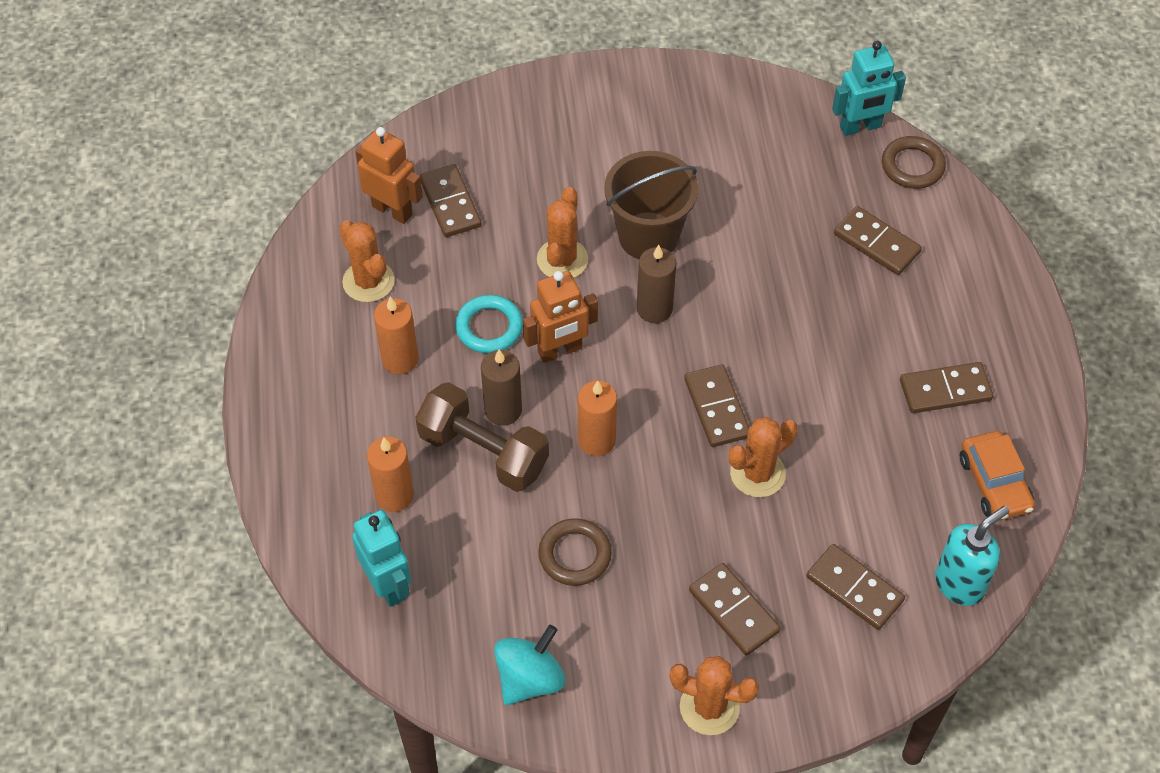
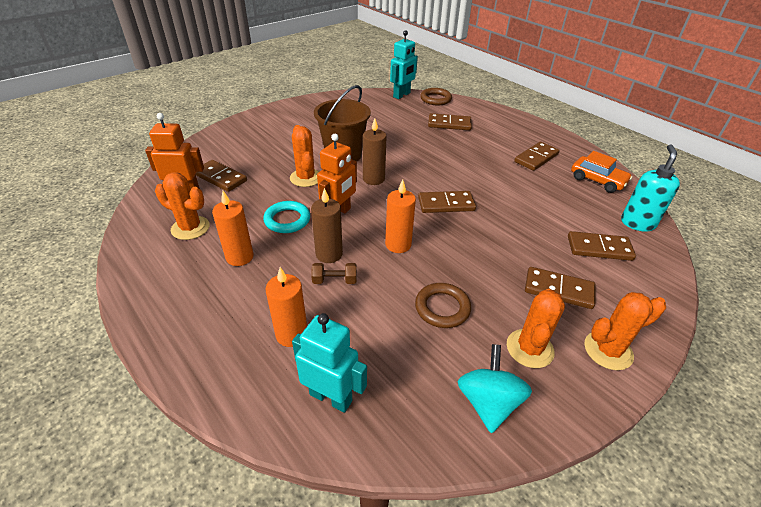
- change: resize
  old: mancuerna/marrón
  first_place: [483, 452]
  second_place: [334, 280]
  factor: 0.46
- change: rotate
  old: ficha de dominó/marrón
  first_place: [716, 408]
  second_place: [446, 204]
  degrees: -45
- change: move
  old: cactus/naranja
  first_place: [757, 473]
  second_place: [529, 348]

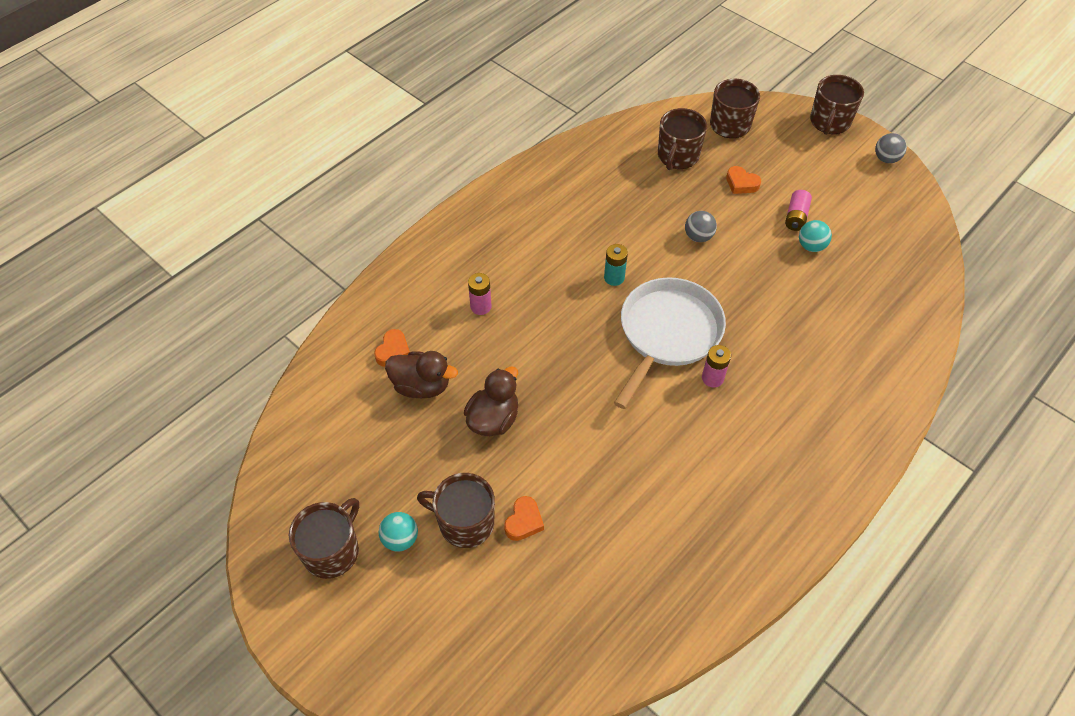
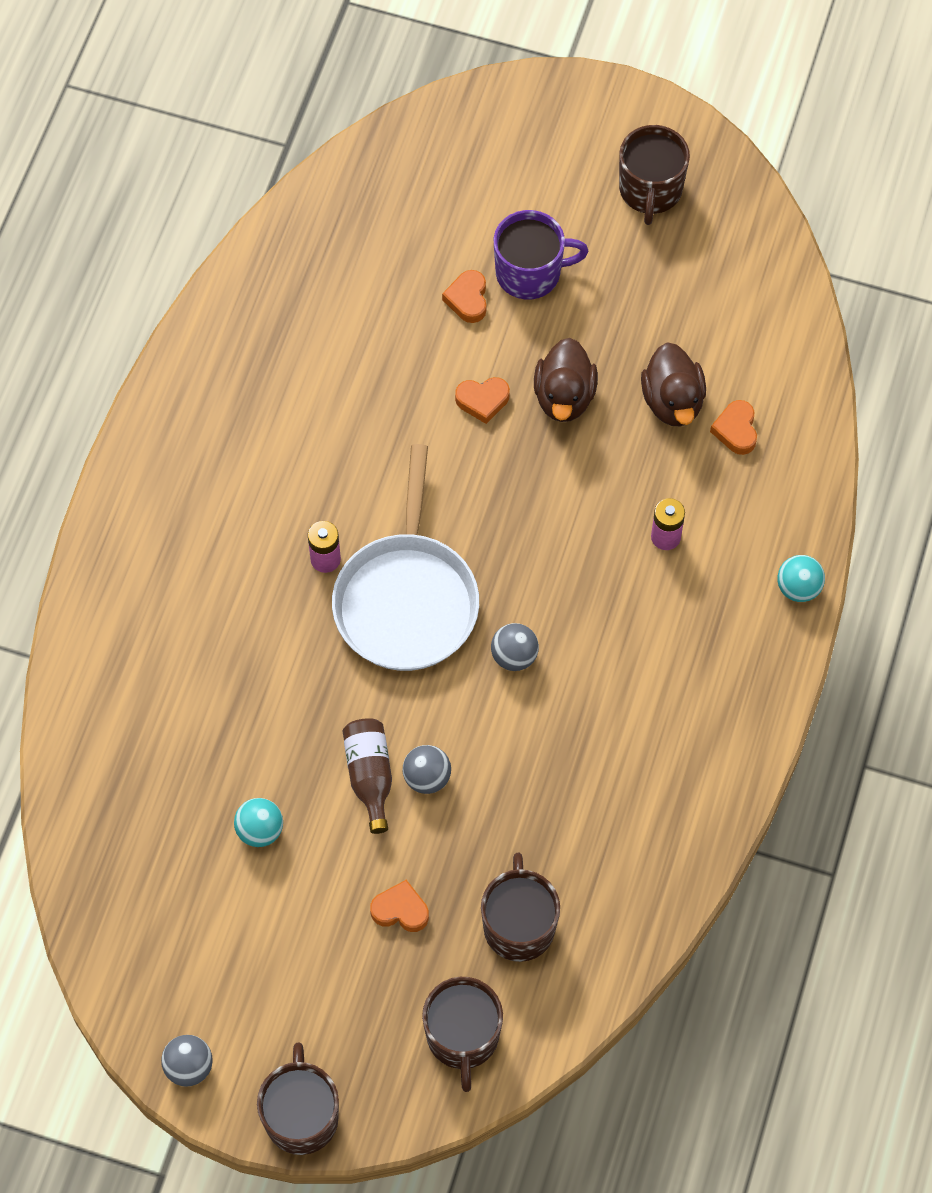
- change: insert
  new: botella/marrón
  second_place: [370, 776]
- change: insert
  new: corazón/naranja
  second_place: [482, 401]
- change: replace
  old: pila/turquesa
  new: pelota/gris
  first_place: [614, 278]
  second_place: [514, 656]
- change: recolor
  old: taza/marrón
  new: taza/morado
  first_place: [465, 522]
  second_place: [530, 273]
- change: rotate
  old: pato/marrón
  first_place: [421, 386]
  second_place: [672, 401]
  degrees: -90
- change: move
  old: pelota/turquesa
  first_place: [400, 539]
  second_place: [798, 588]
- change: delete
  old: pila/rosa
  first_place: [796, 217]

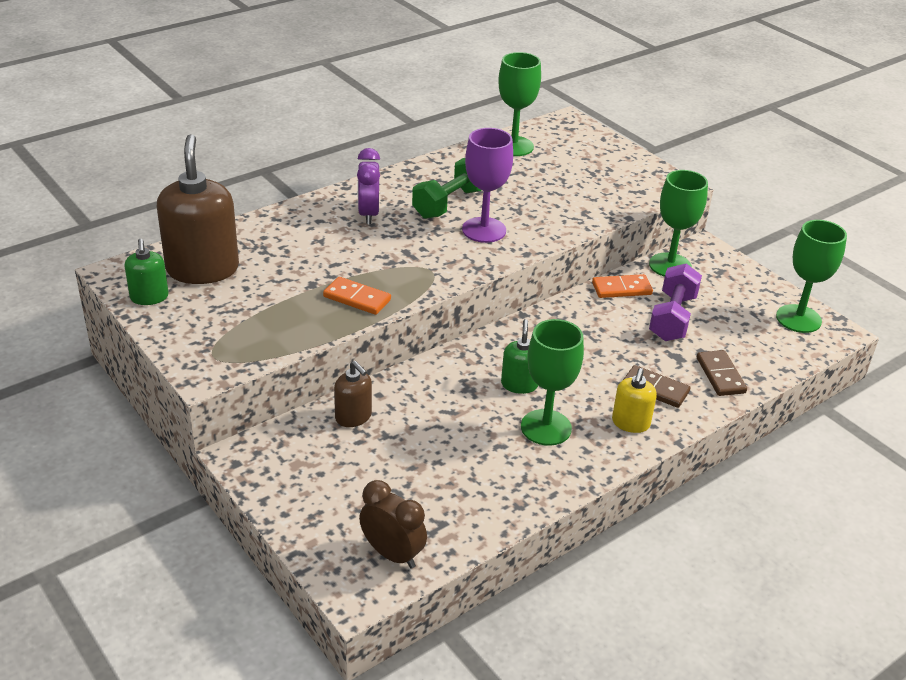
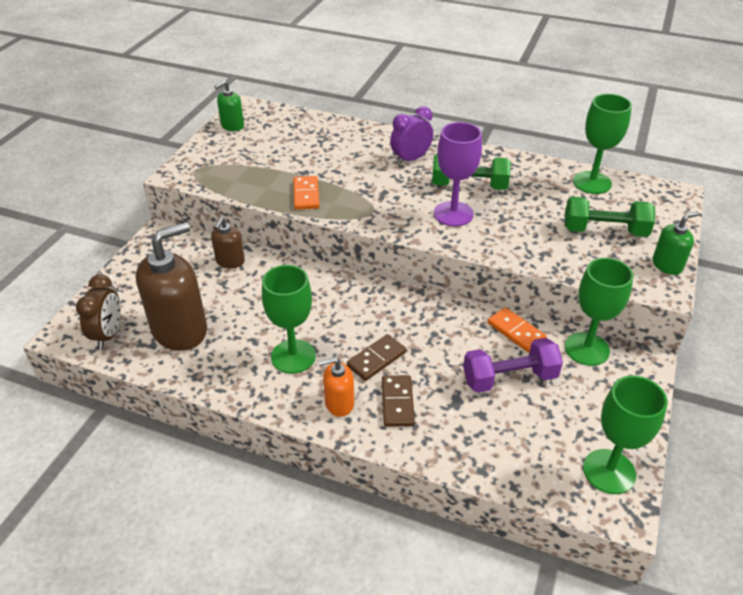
- change: move
  old: dispensador de jabón/marrón
  first_place: [202, 269]
  second_place: [180, 330]
- change: recolor
  old: dispensador de jabón/amarillo
  new: dispensador de jabón/naranja
  first_place: [630, 423]
  second_place: [339, 403]
- change: move
  old: ficha de dominó/marrón
  first_place: [720, 375]
  second_place: [376, 359]
- change: insert
  new: mancuerna/verde
  second_place: [604, 231]
- change: move
  old: dispensador de jabón/verde
  first_place: [519, 384]
  second_place: [667, 265]

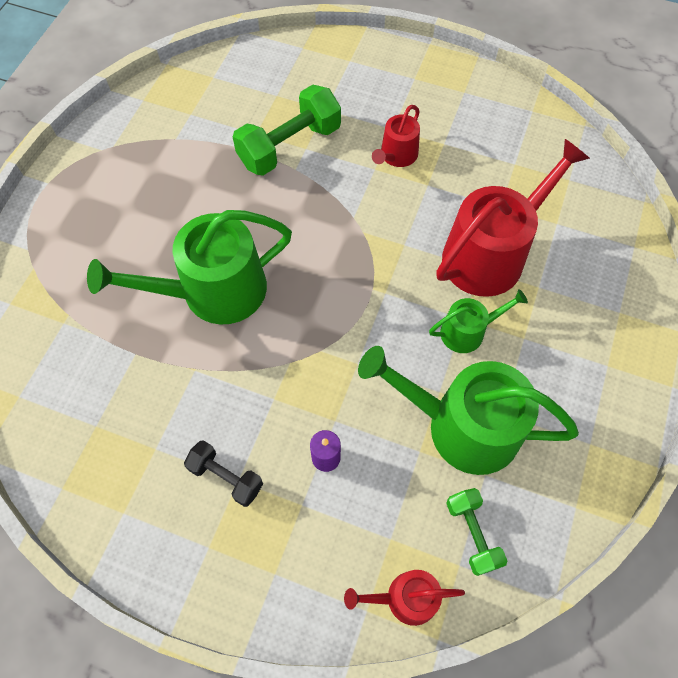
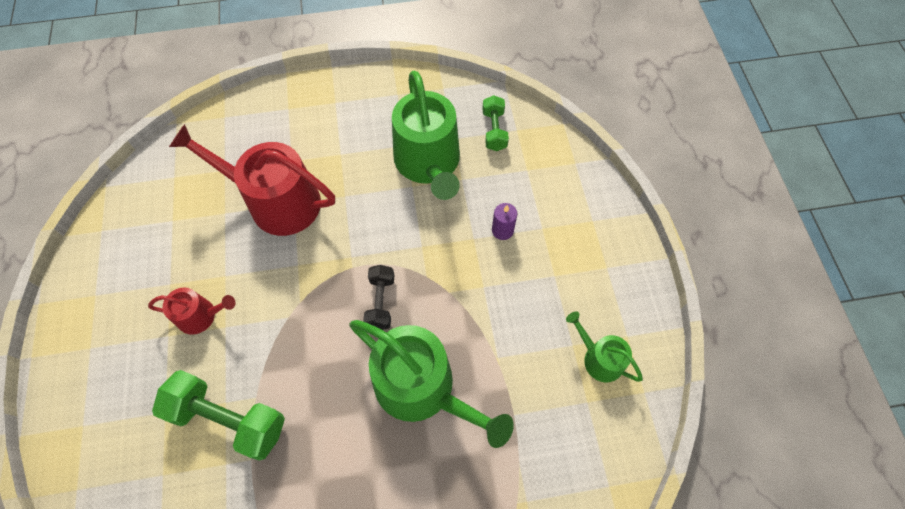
- change: move
  old: mancuerna/negro
  first_place: [226, 477]
  second_place: [381, 302]
- change: rotate
  old: mancuerna/verde
  first_place: [472, 534]
  second_place: [494, 130]
  degrees: -45
- change: move
  old: regadera/verde
  first_place: [468, 331]
  second_place: [599, 358]
- change: delete
  old: regadera/rojo
  first_place: [405, 598]

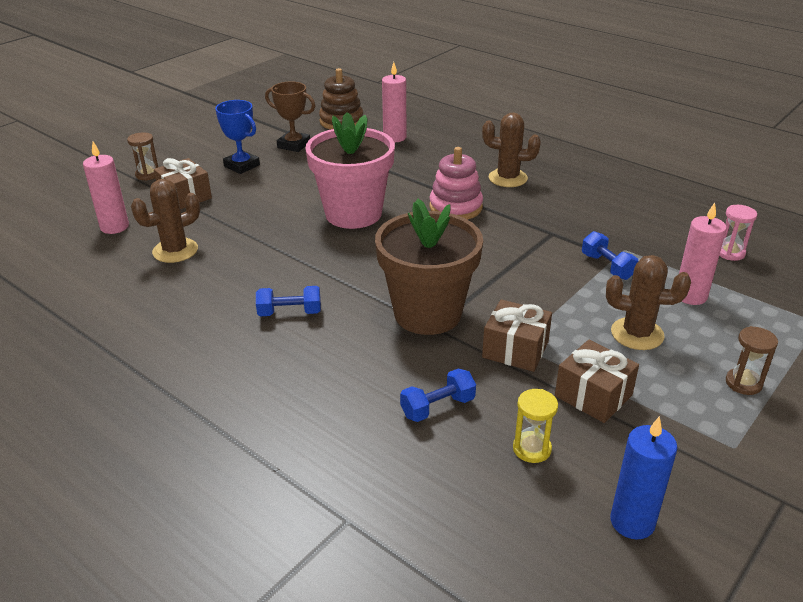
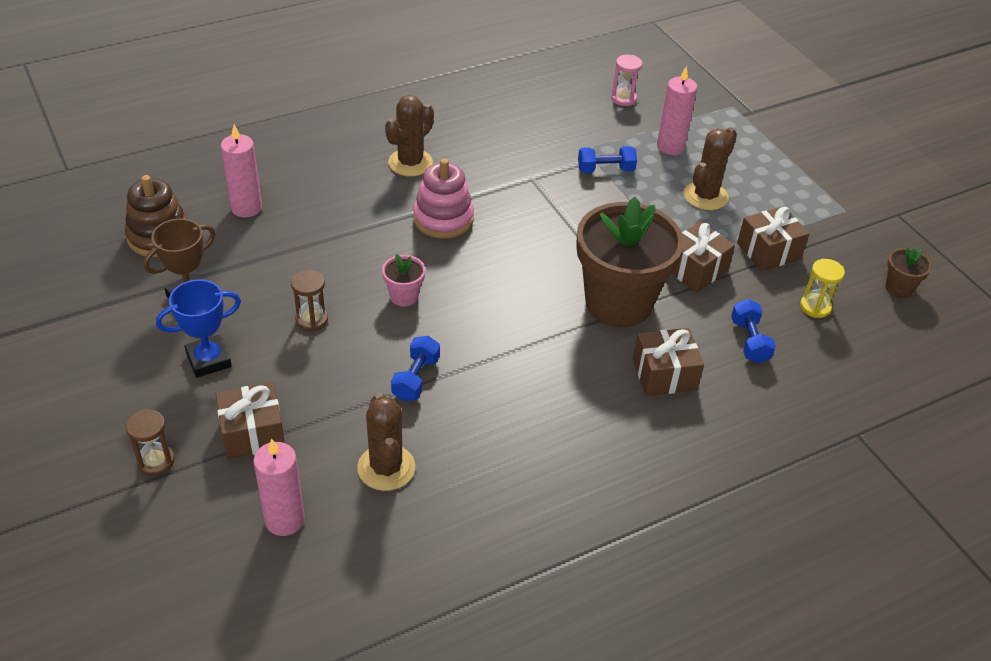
- change: move
  old: reloj de arena/marrón
  first_place: [743, 383]
  second_place: [311, 320]
- change: resize
  old: maceta/rosa
  first_place: [353, 214]
  second_place: [404, 296]
  factor: 0.42
- change: move
  old: mancuerna/azul
  first_place: [290, 313]
  second_place: [416, 378]
- change: insert
  new: regalo/marrón
  second_place: [664, 374]
- change: replace
  old: vela/azul
  new: maceta/marrón
  first_place: [632, 522]
  second_place: [899, 288]

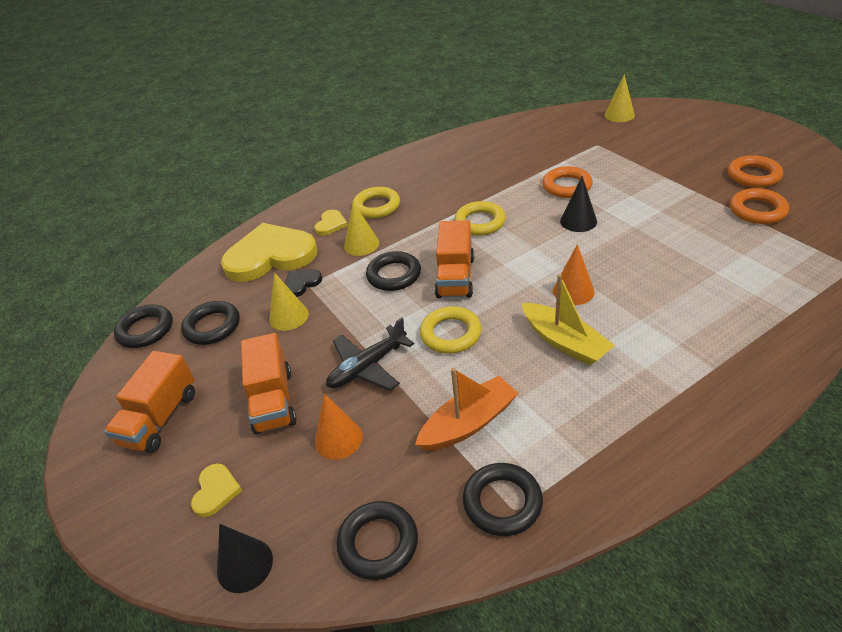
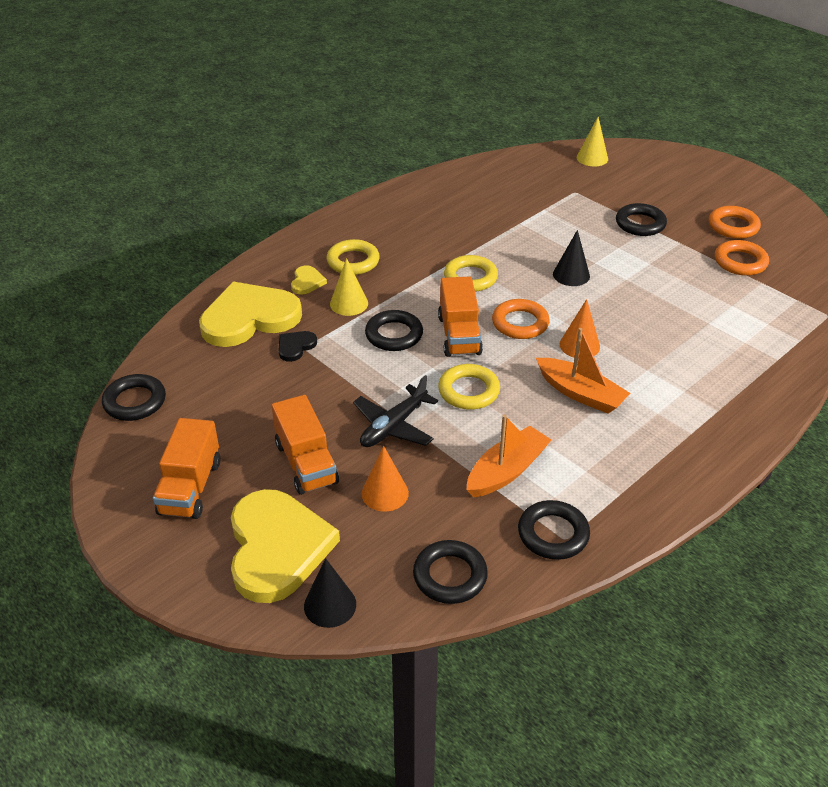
- change: resize
  old: corazón/amarillo
  first_place: [216, 491]
  second_place: [277, 547]
  factor: 2.36
- change: move
  old: anillo/naranja
  first_place: [567, 186]
  second_place: [520, 323]
- change: recolor
  old: barco/amarillo
  new: barco/naranja
  first_place: [564, 342]
  second_place: [580, 393]
- change: move
  old: anillo/negro
  first_place: [212, 326]
  second_place: [640, 224]
- change: delete
  old: cono/amarillo
  first_place: [289, 316]

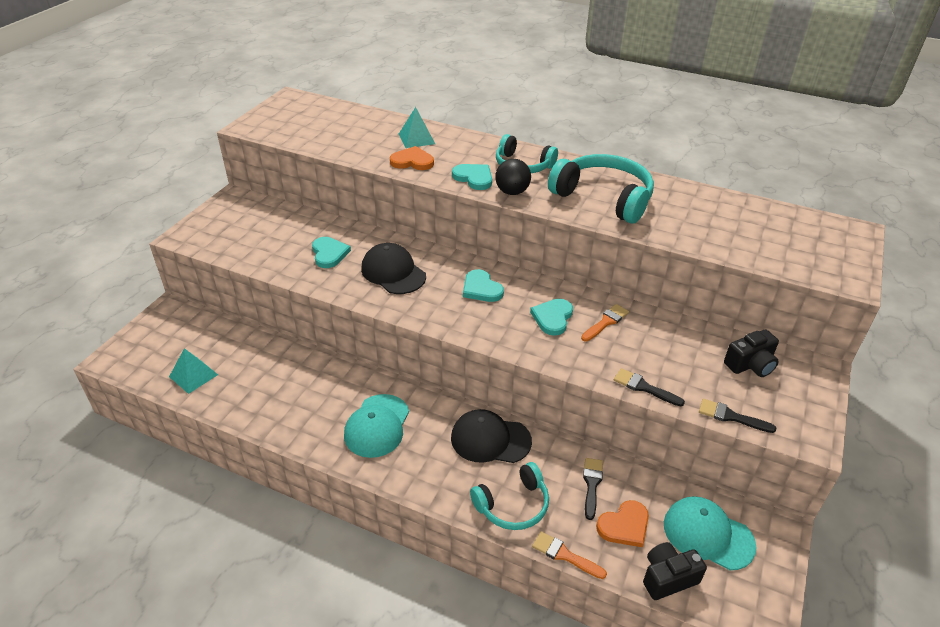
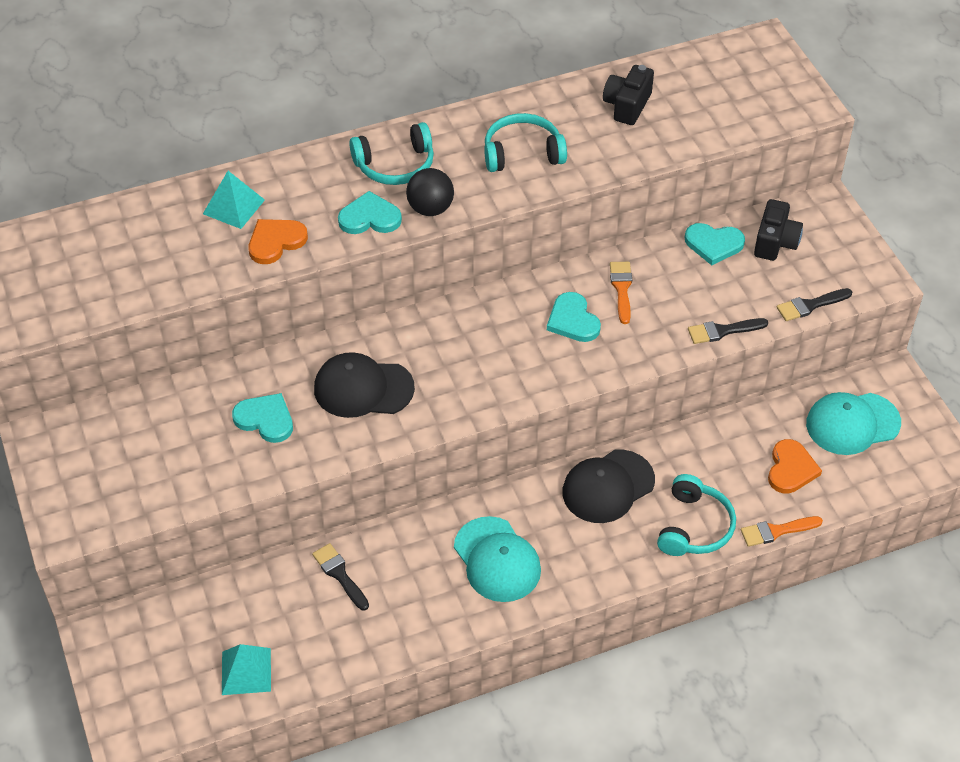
- change: move
  old: pincel/negro
  first_place: [592, 484]
  second_place: [339, 574]
- change: resize
  old: auriculares/turquesa
  first_place: [604, 198]
  second_place: [522, 153]
  factor: 0.64
- change: move
  old: cámara/negro
  first_place: [668, 578]
  second_place: [627, 105]
- change: move
  old: corazón/turquesa
  first_place: [481, 288]
  second_place: [713, 244]

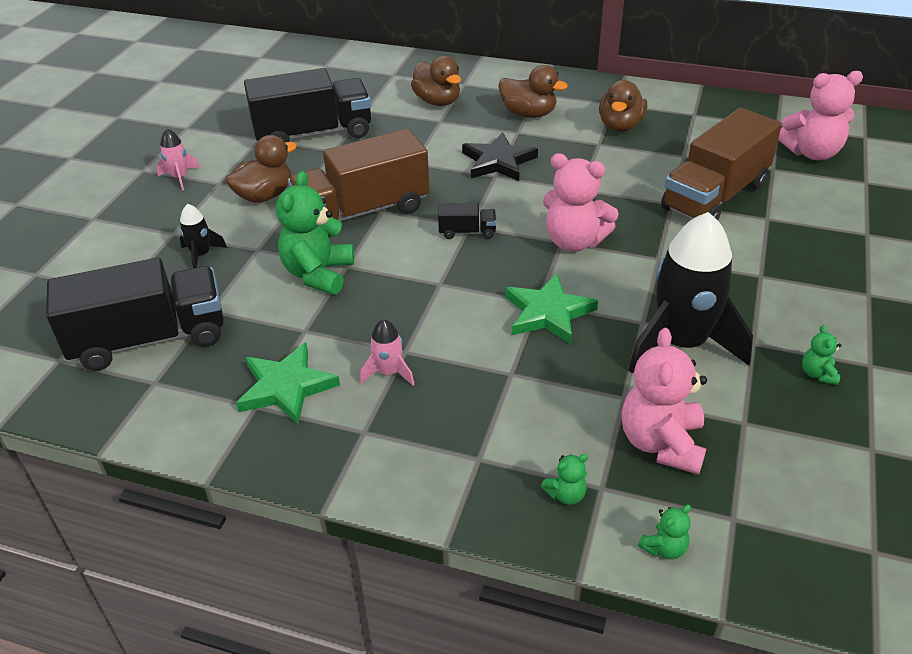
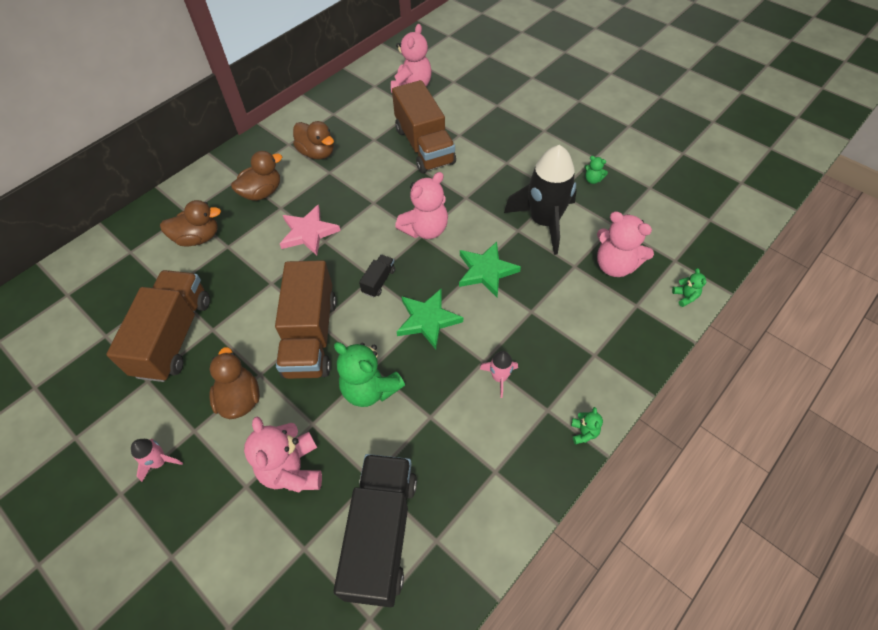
- change: recolor
  old: camión/negro
  new: camión/marrón
  first_place: [313, 134]
  second_place: [174, 336]
- change: replace
  old: cohete/negro
  new: osito/rosa
  first_place: [201, 255]
  second_place: [292, 469]
- change: recolor
  old: estrella/negro
  new: estrella/rosa
  first_place: [498, 161]
  second_place: [308, 233]
- change: move
  old: estrella/verde
  first_place: [286, 387]
  second_place: [427, 320]
- change: move
  old: osito/verde
  first_place: [566, 494]
  second_place: [584, 432]

